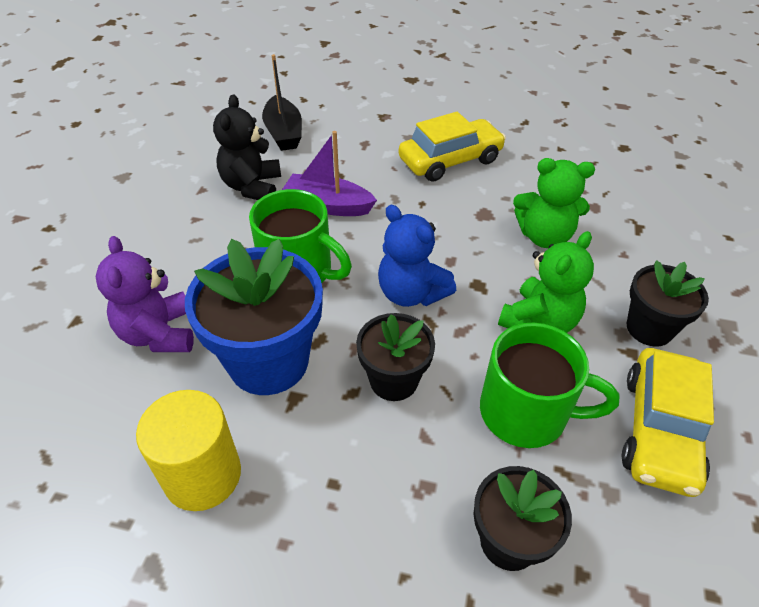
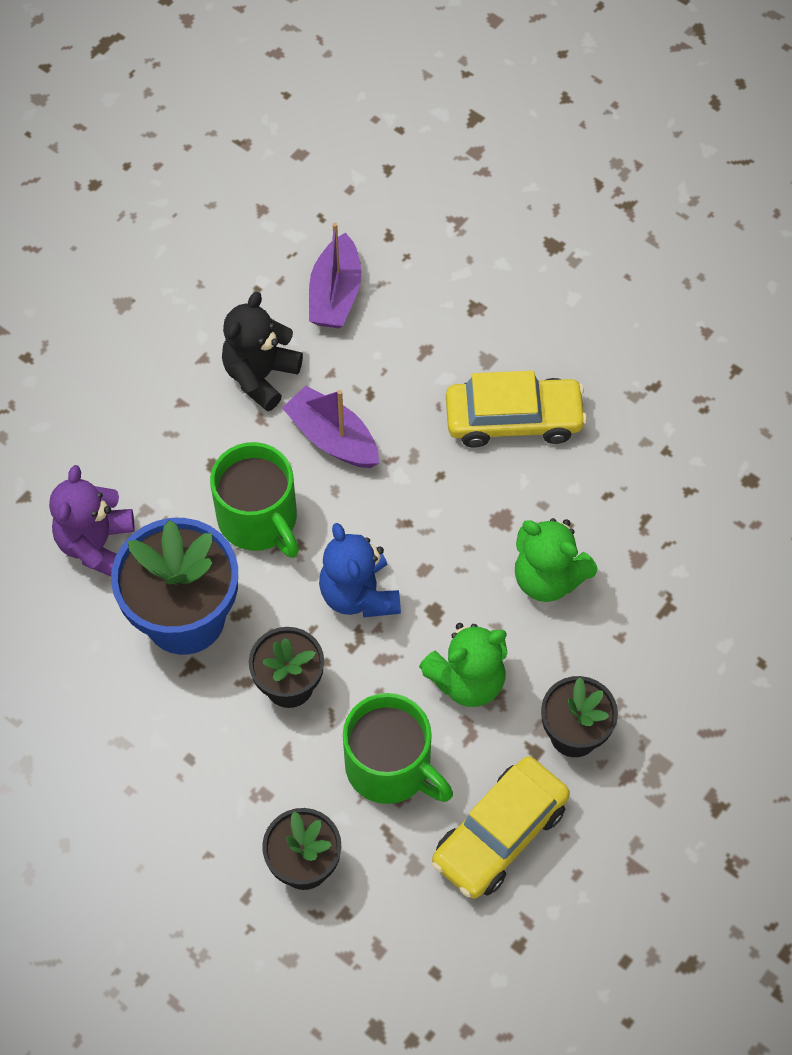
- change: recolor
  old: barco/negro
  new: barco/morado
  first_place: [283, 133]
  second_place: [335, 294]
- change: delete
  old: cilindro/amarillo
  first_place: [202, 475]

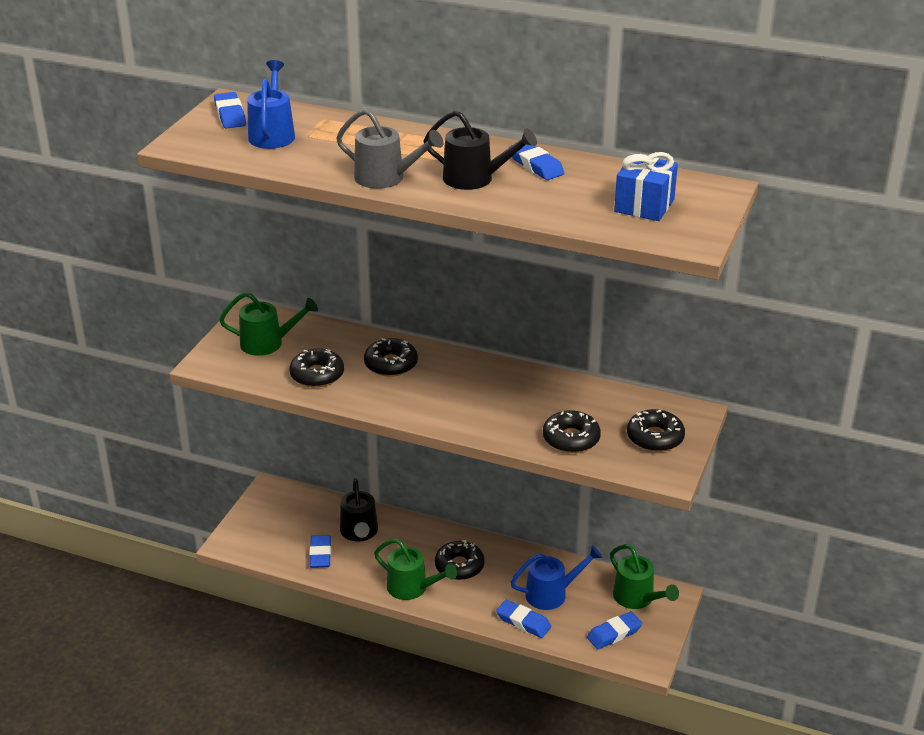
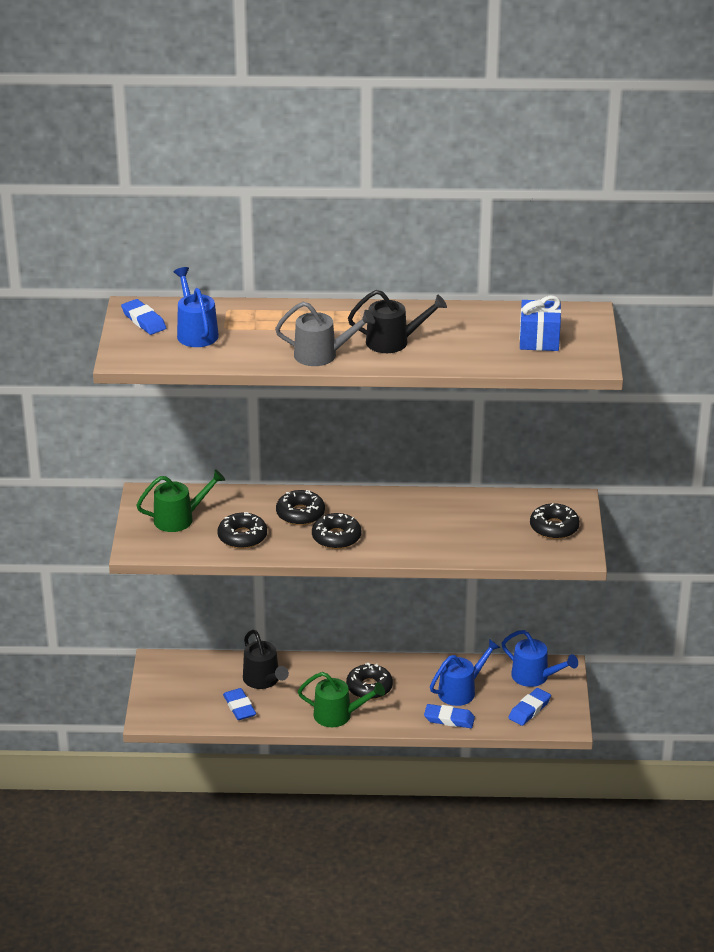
- change: move
  old: rosquilla/negro
  first_place: [571, 439]
  second_place: [336, 537]
- change: recolor
  old: regadera/verde
  new: regadera/azul
  first_place: [637, 598]
  second_place: [535, 677]
- change: delete
  old: goma de borrar/azul
  first_place: [536, 165]

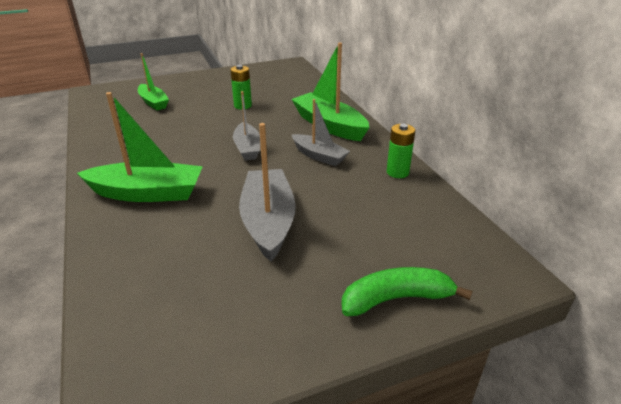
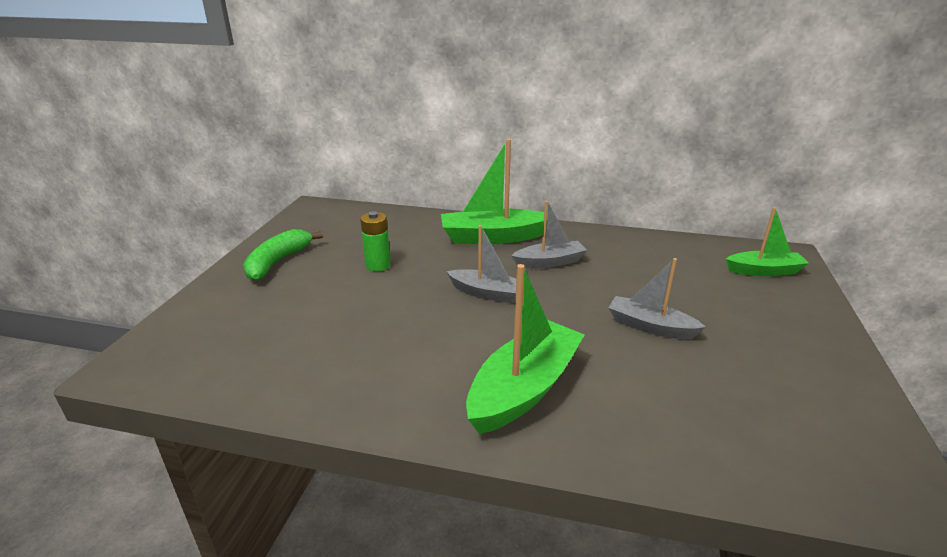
- change: move
  old: plátano/verde
  first_place: [396, 299]
  second_place: [277, 262]
- change: resize
  old: barco/gris
  first_place: [268, 222]
  second_place: [650, 326]
  factor: 0.62
- change: move
  old: barco/verde
  first_place: [153, 102]
  second_place: [764, 271]
- change: delete
  old: pila/verde
  first_place: [397, 172]

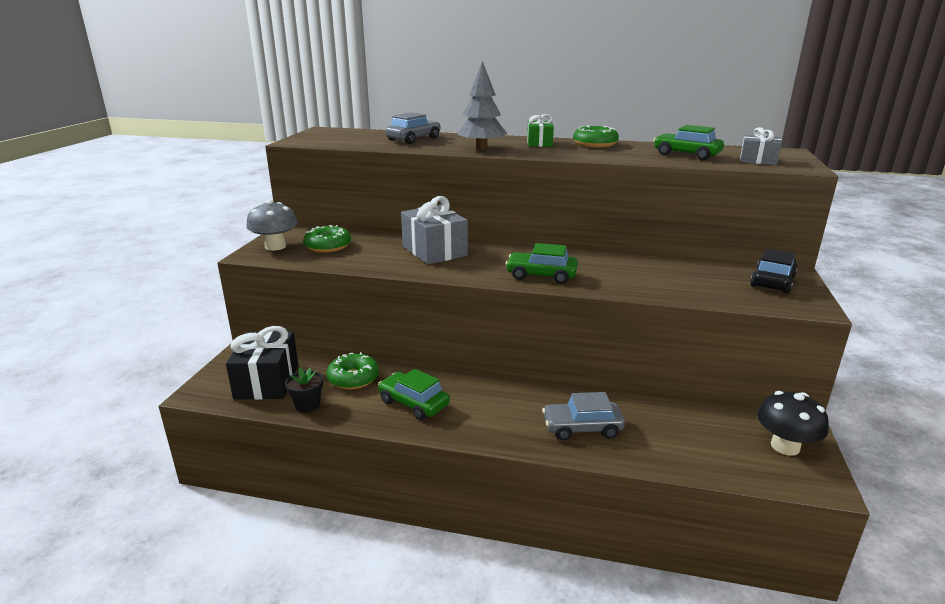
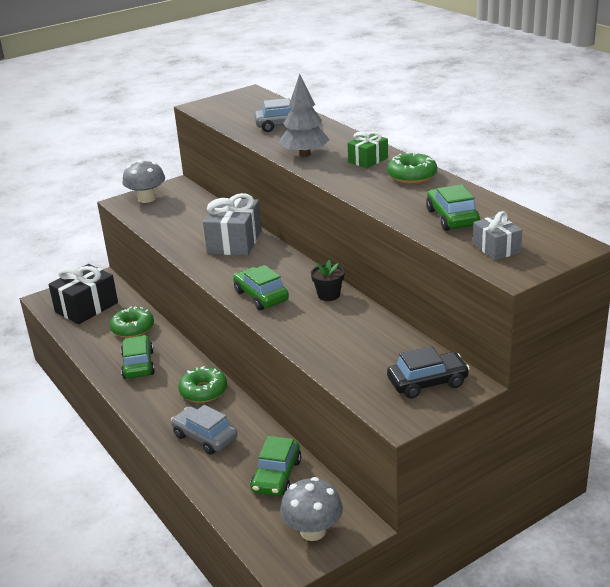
- change: move
  old: rosquilla/verde
  first_place: [328, 246]
  second_place: [203, 391]
- change: insert
  new: coche/verde
  second_place: [276, 476]
- change: recolor
  old: seta/negro
  new: seta/gris
  first_place: [785, 446]
  second_place: [313, 531]
- change: move
  old: maceta/negro
  first_place: [307, 405]
  second_place: [328, 295]

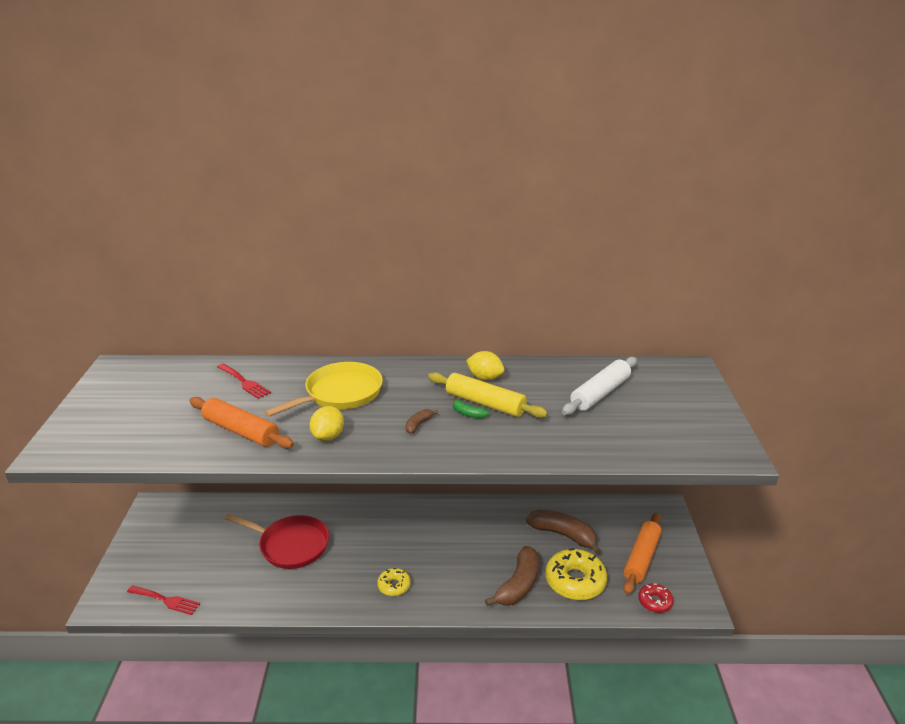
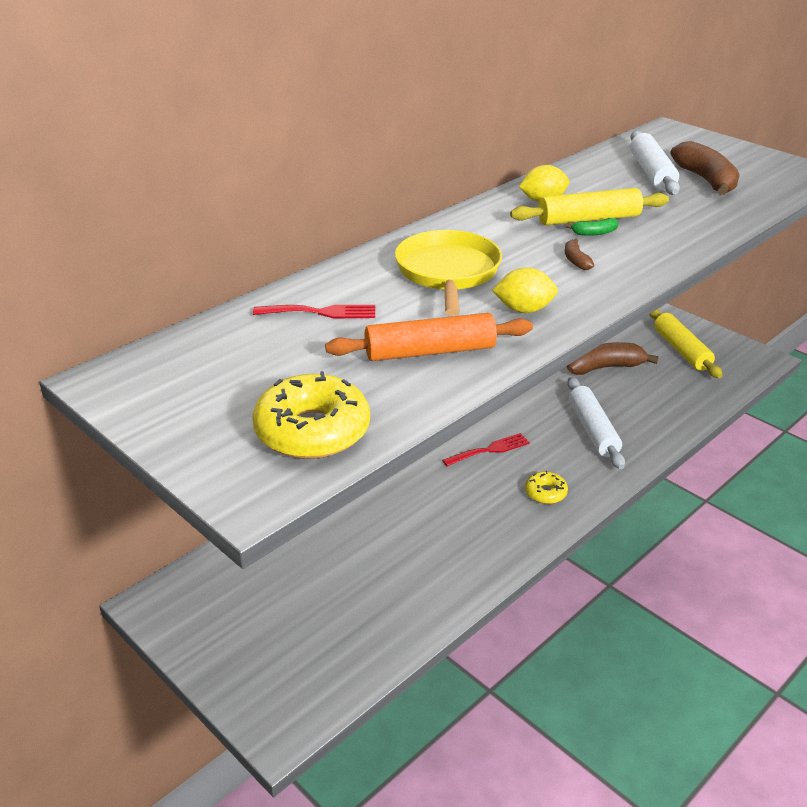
- change: move
  old: rosquilla/amarillo
  first_place: [575, 581]
  second_place: [312, 431]
- change: move
  old: tenedor/rojo
  first_place: [166, 600]
  second_place: [490, 450]
- change: rotate
  old: limón/amarillo
  first_place: [328, 436]
  second_place: [524, 310]
  degrees: -60
- change: insert
  new: rodillo/blanco
  second_place: [593, 430]
- change: recolor
  old: rodillo/naranja
  new: rodillo/amarillo
  first_place: [641, 558]
  second_place: [681, 350]
- change: move
  old: plátano/marrón
  first_place: [518, 585]
  second_place: [706, 180]
- change: delete
  old: sartén/rojo
  first_place: [290, 545]
- change: delete
  old: rosquilla/rojo
  first_place: [655, 602]

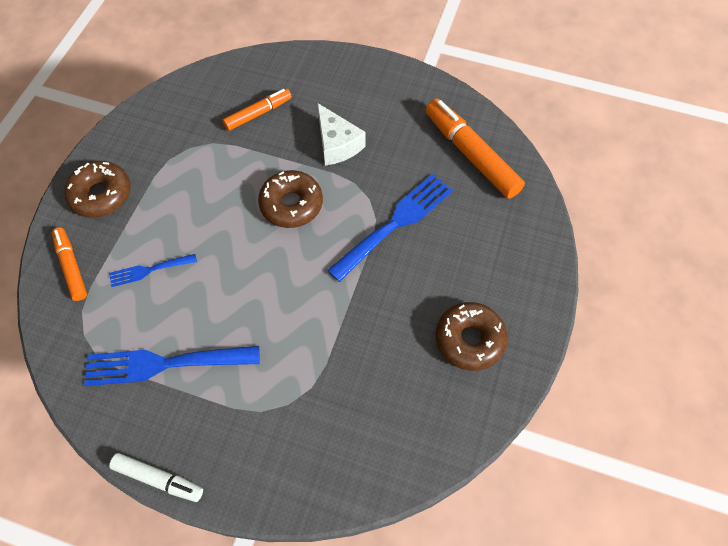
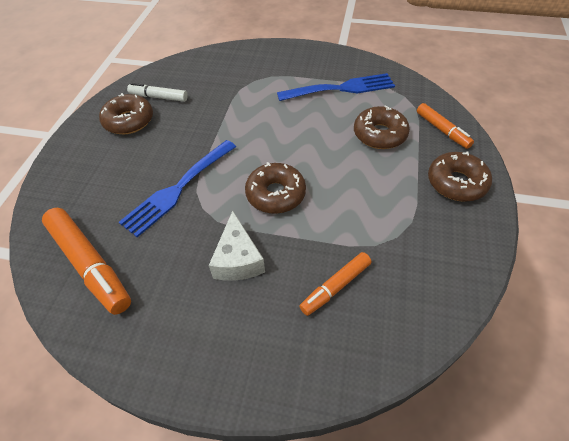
- change: move
  old: rotulador/blanco
  first_place: [158, 478]
  second_place: [159, 97]
- change: rotate
  old: queso/blanco
  first_place: [337, 144]
  second_place: [238, 259]
  degrees: -150
- change: replace
  old: tenedor/azul
  new: rosquilla/marrón
  first_place: [149, 270]
  second_place: [379, 134]

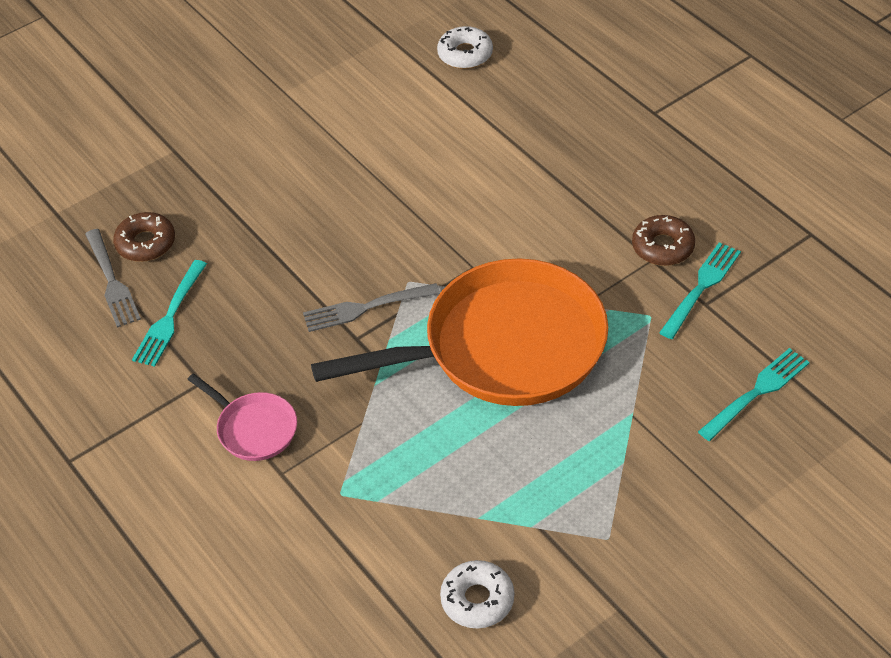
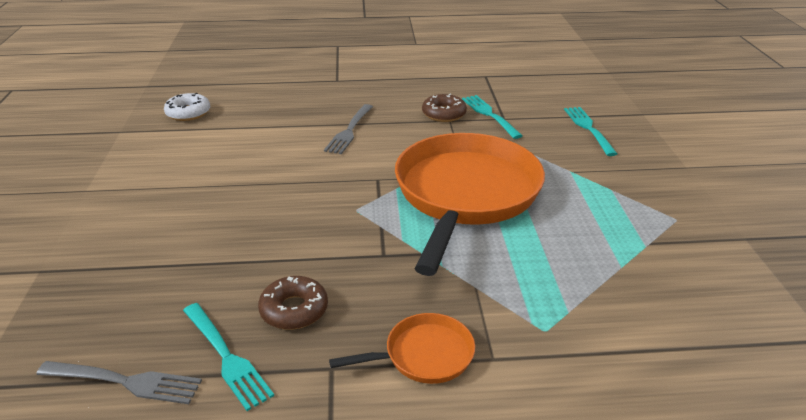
- change: move
  old: rosquilla/marrón
  first_place: [146, 243]
  second_place: [294, 310]
- change: move
  old: tenedor/gris
  first_place: [367, 307]
  second_place: [349, 130]
- change: recolor
  old: sartén/rosa
  new: sartén/naranja
  first_place: [254, 428]
  second_place: [424, 355]
- change: delete
  old: rosquilla/blanco
  first_place: [477, 600]

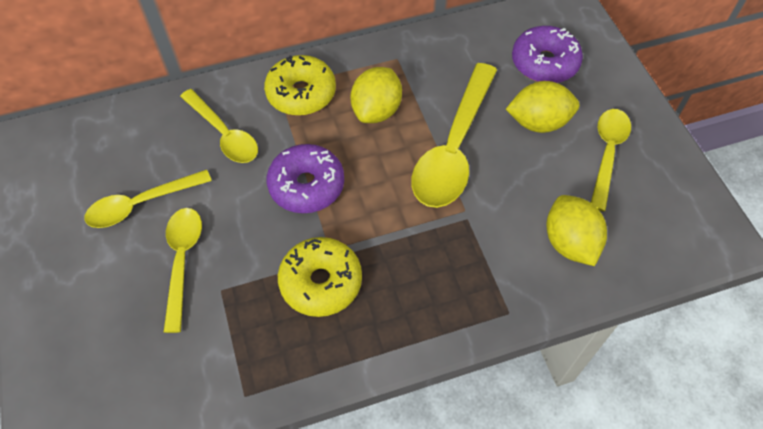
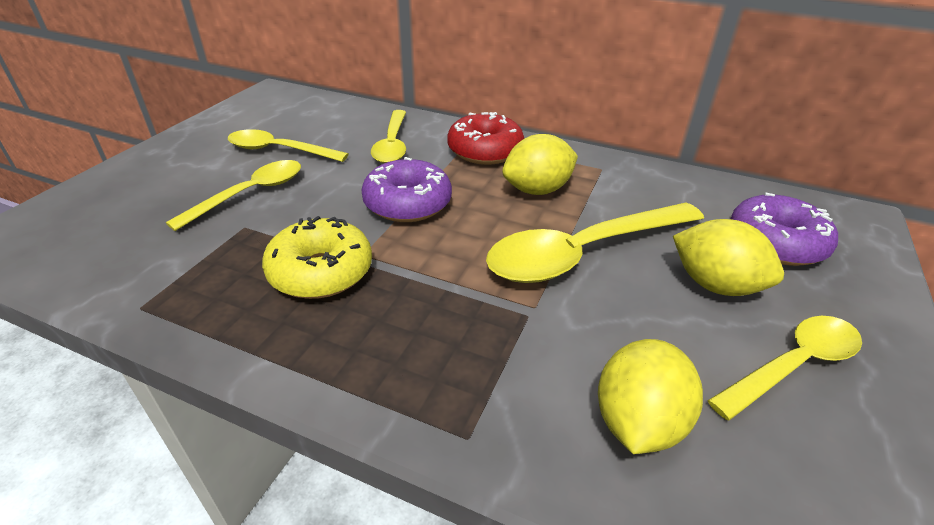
- change: recolor
  old: rosquilla/amarillo
  new: rosquilla/rojo
  first_place: [301, 93]
  second_place: [485, 151]

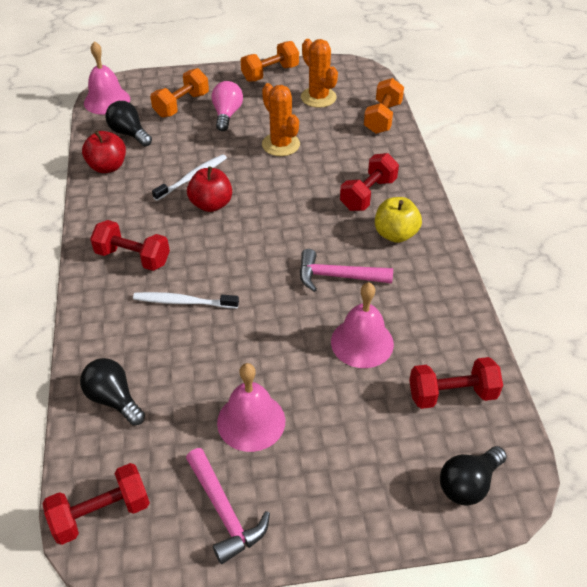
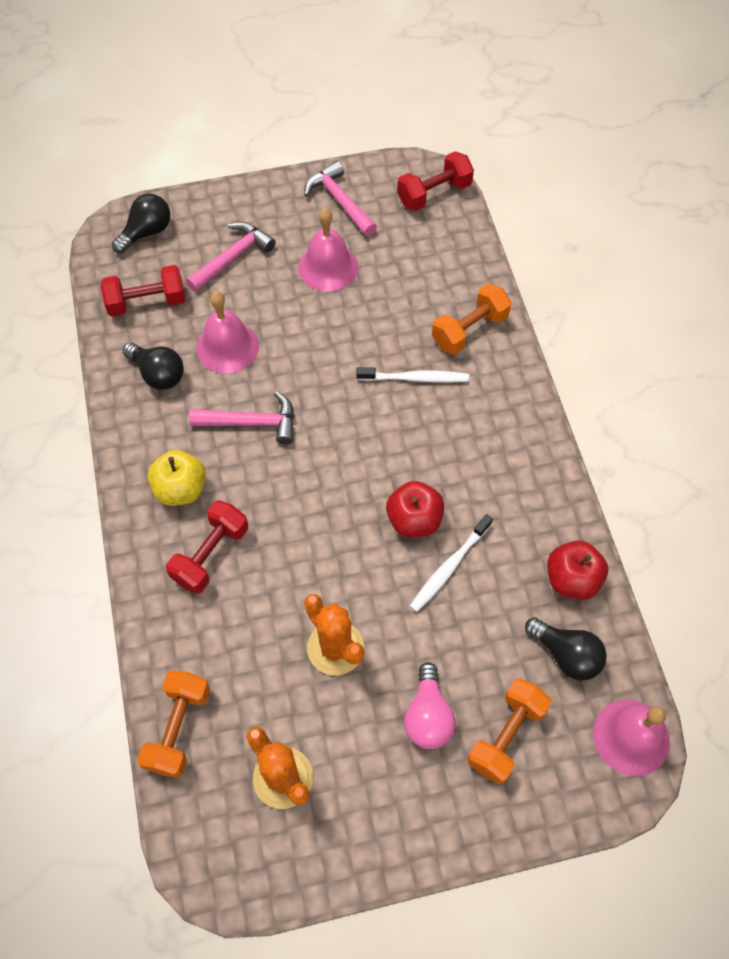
- change: move
  old: bombilla/negro
  first_place: [114, 399]
  second_place: [158, 374]
- change: insert
  new: martillo/rosa
  second_place: [233, 257]
- change: move
  old: mancuerna/naranja
  first_place: [270, 73]
  second_place: [469, 330]
- change: delete
  old: mancuerna/rojo
  first_place: [133, 257]

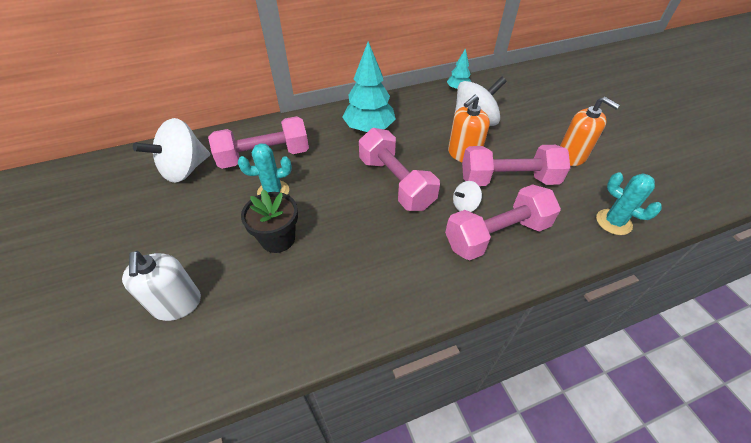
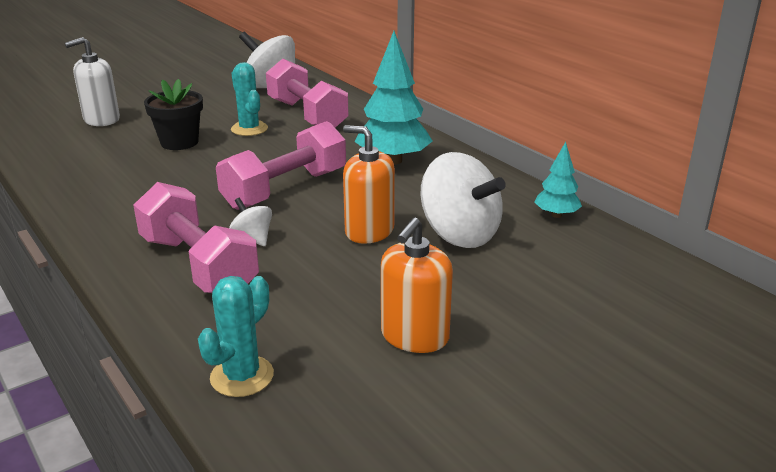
- change: delete
  old: mancuerna/rosa
  first_place: [508, 180]

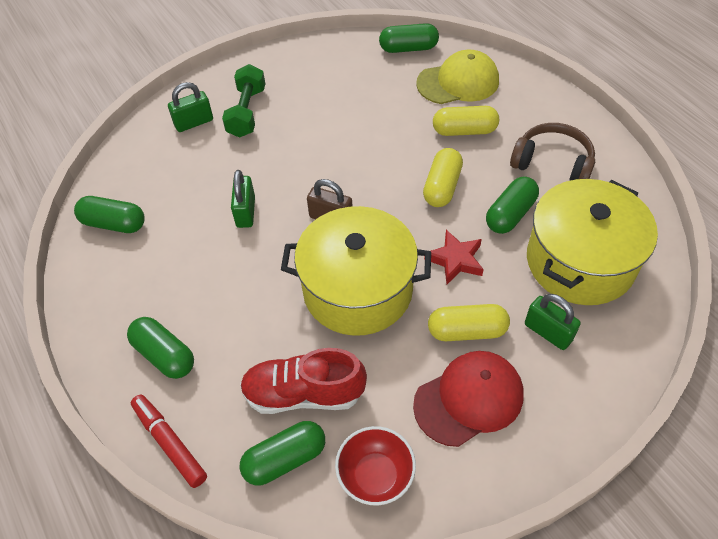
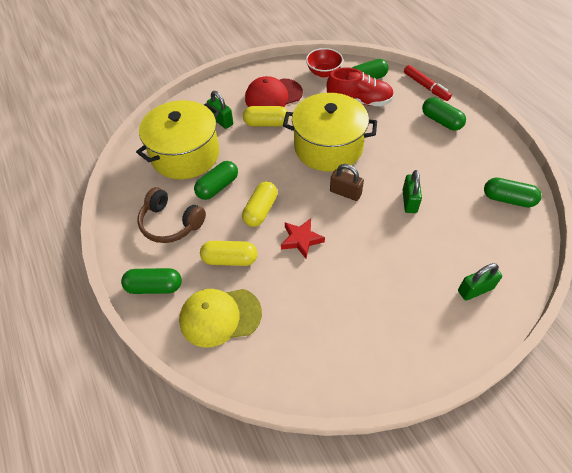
- change: move
  old: cápsula/verde
  first_place: [408, 48]
  second_place: [154, 287]
- change: move
  old: estrella/rojo
  first_place: [455, 260]
  second_place: [301, 240]
- change: delete
  old: mancuerna/verde
  first_place: [247, 112]

